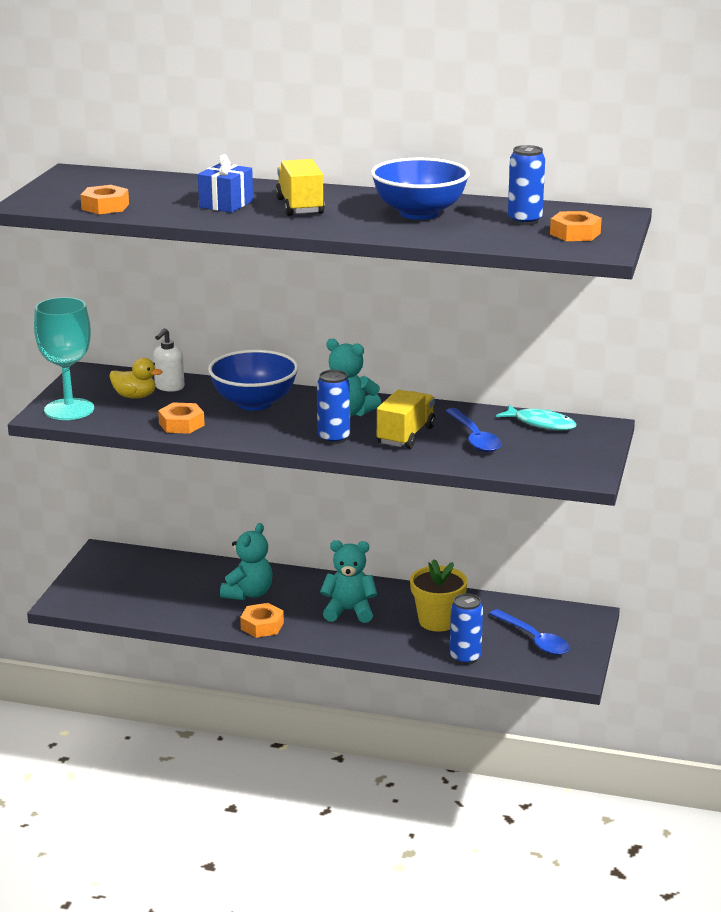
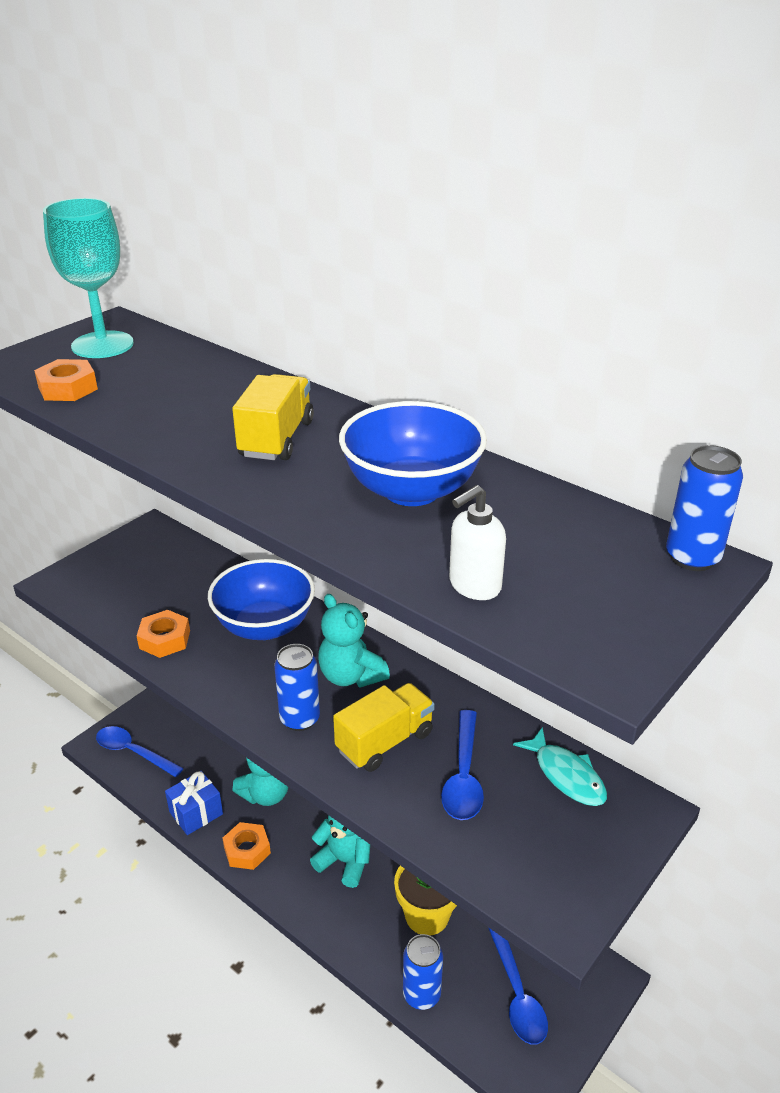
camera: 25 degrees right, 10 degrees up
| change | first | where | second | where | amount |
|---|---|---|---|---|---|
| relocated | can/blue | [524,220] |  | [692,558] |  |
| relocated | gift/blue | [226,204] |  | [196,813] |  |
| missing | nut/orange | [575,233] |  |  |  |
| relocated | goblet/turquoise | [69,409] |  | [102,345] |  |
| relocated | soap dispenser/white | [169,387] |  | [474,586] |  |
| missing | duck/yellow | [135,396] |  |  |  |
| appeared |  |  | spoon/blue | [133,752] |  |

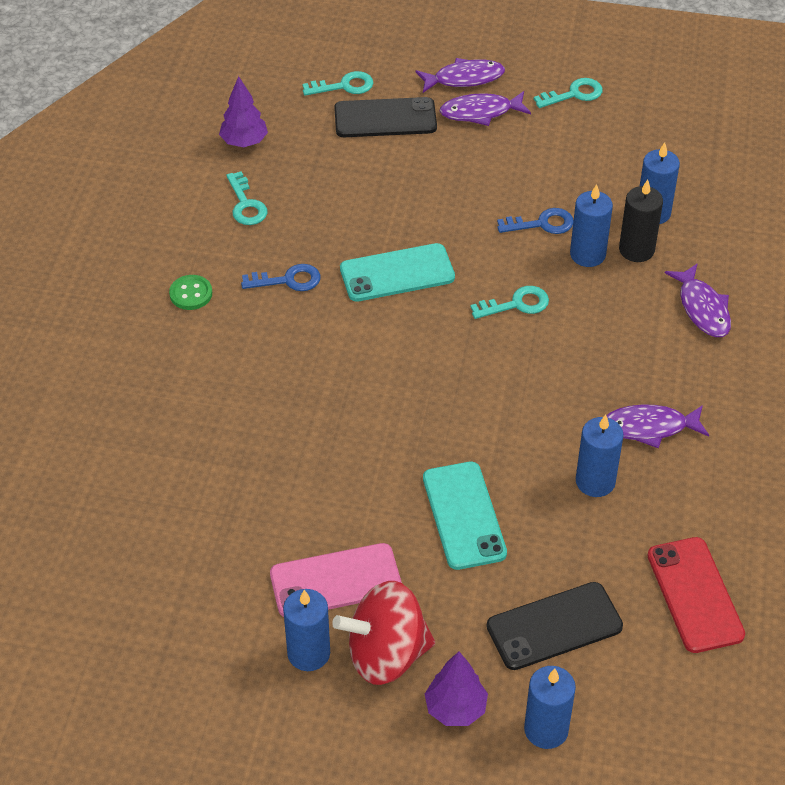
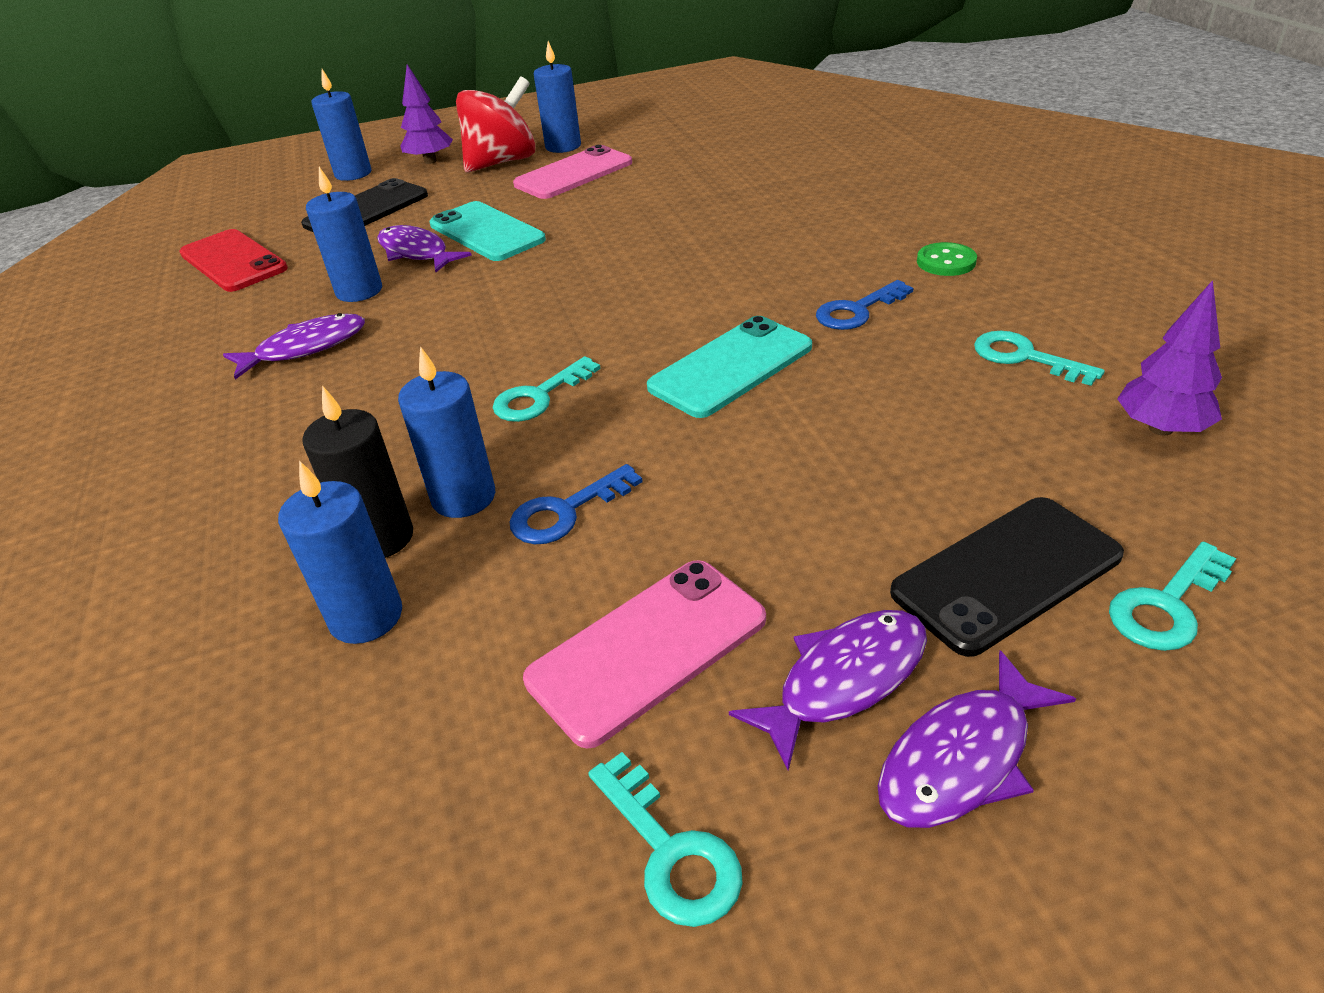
camera: 155 degrees right, 10 degrees down
| change | first | where | second | where | amount |
|---|---|---|---|---|---|
| spun | key/turquoise | [574,94] |  | [670,851] | 75 degrees counterclockwise |
| relocated | fish/purple | [702,308] |  | [416,253] |  |
| appeared |  |  | phone/pink | [647,649] |  |

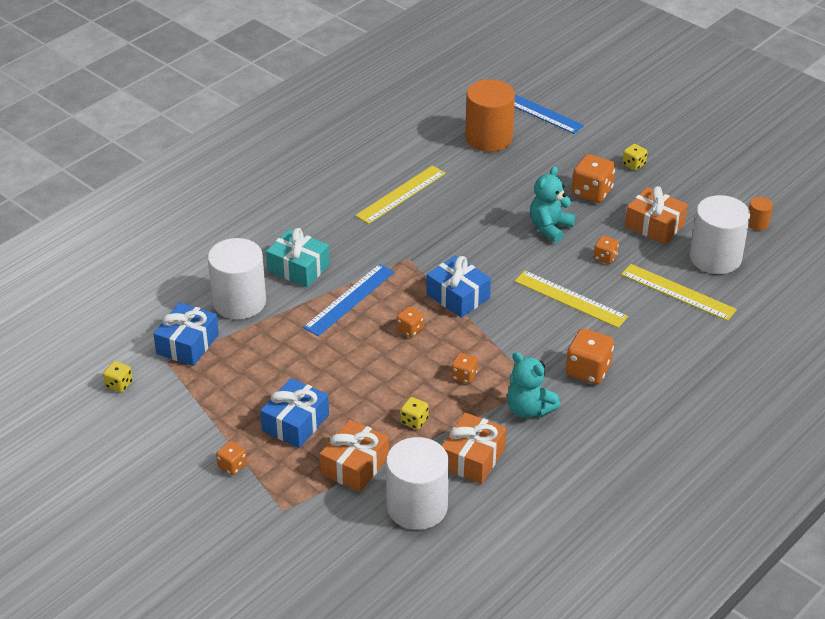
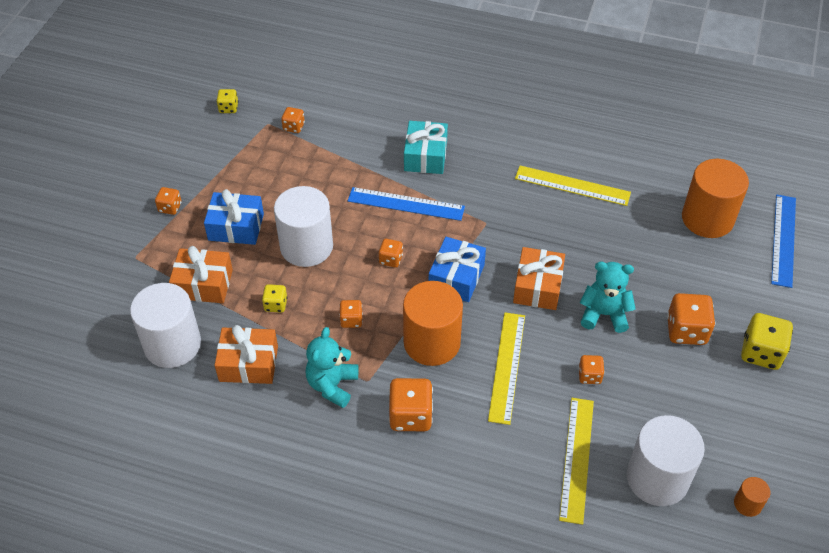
camera: 65 degrees right, 10 degrees up
| change | first | where | second | where | amount |
|---|---|---|---|---|---|
| size | dice/yellow | [633,165] |  | [761,353] | x1.79 |
| relocated | gift/orange | [654,225] |  | [537,287] |  |
| relocated | cylinder/white | [239,302] |  | [306,246] |  |
| exchanged | gift/blue | [187,344] | dice/orange | [293,127] |  |
| appeared |  |  | cylinder/orange | [432,342] |  |

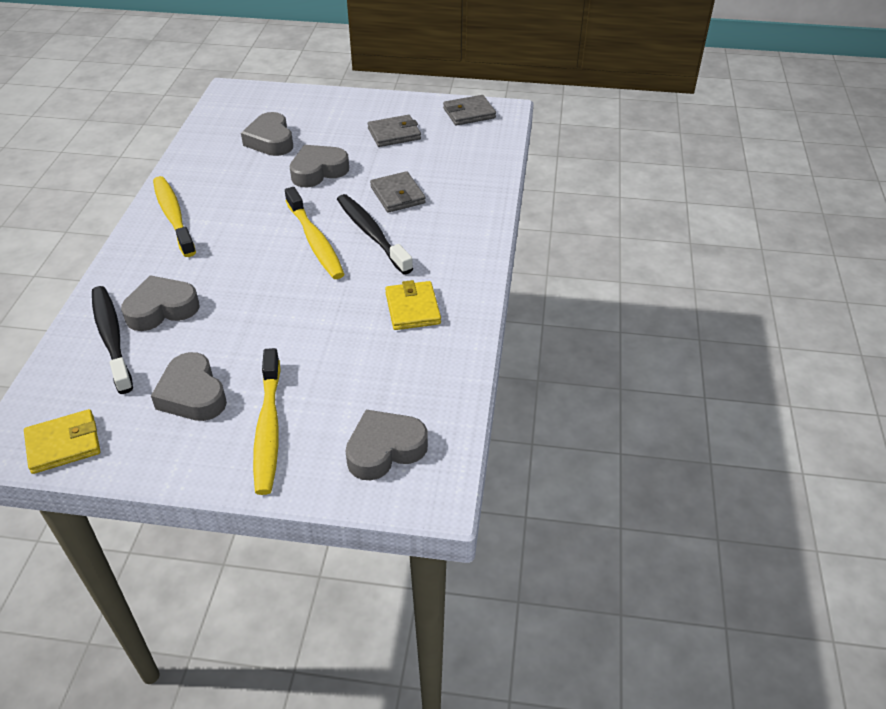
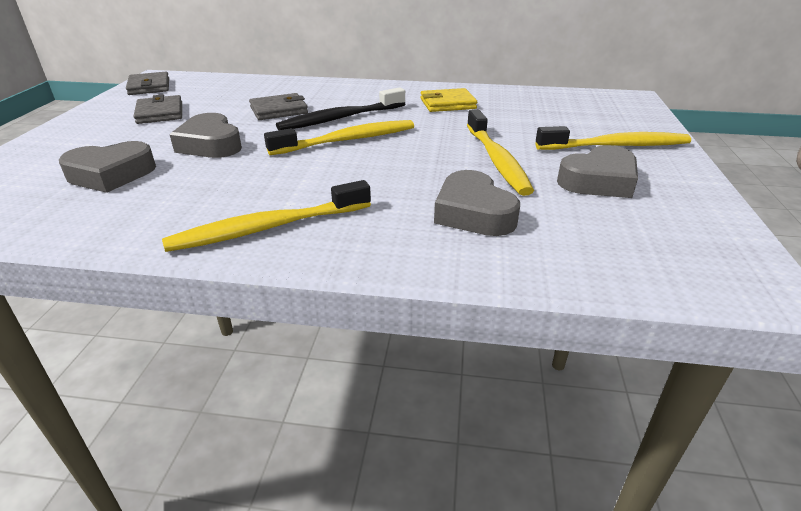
camera: 90 degrees left, 10 degrees down
| change | first | where | second | where | amount |
|---|---|---|---|---|---|
| missing | toothbrush/black | [112,338] |  |  |  |
| missing | wallet/yellow | [64,444] |  |  |  |
| missing | heart/grey | [385,449] |  |  |  |
| appeared |  |  | toothbrush/yellow | [496,160] |  |

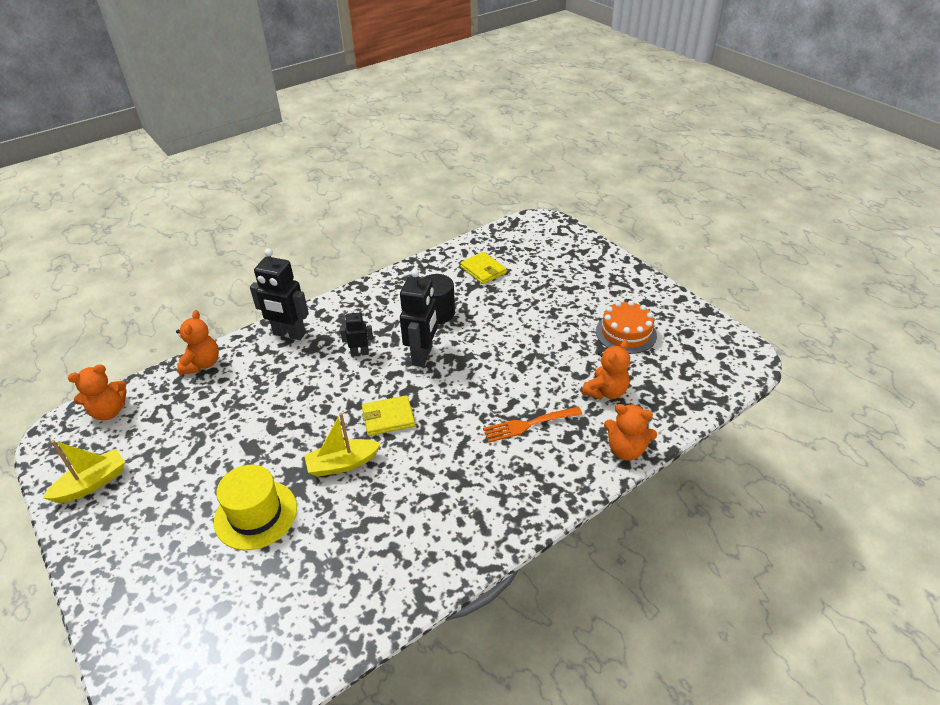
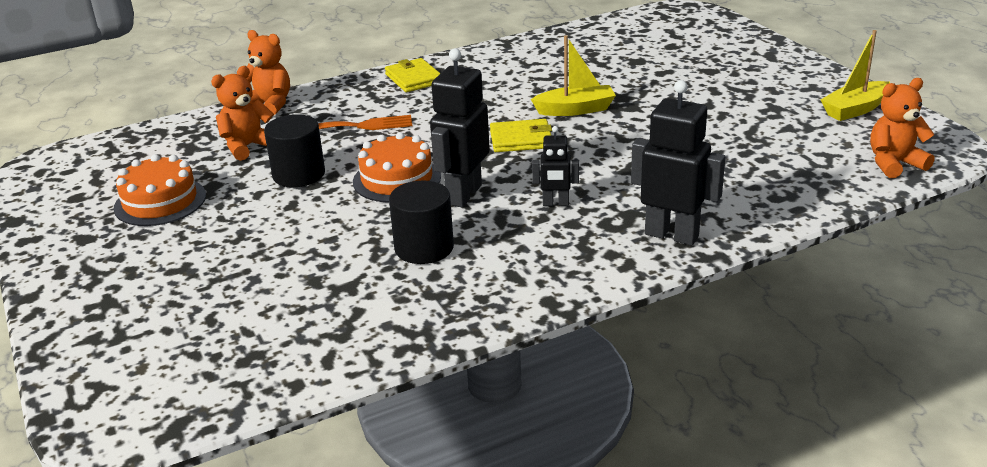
camera: 170 degrees left, 10 degrees down
| change | first | where | second | where | amount |
|---|---|---|---|---|---|
| relocated | wallet/yellow | [483,270] |  | [414,79] |  |
| missing | teddy bear/orange | [202,364] |  |  |  |
| missing | hat/yellow | [256,514] |  |  |  |
| appeared |  |  | cylinder/black | [299,174] |  |
| appeared |  |  | cake/orange | [397,179] |  |

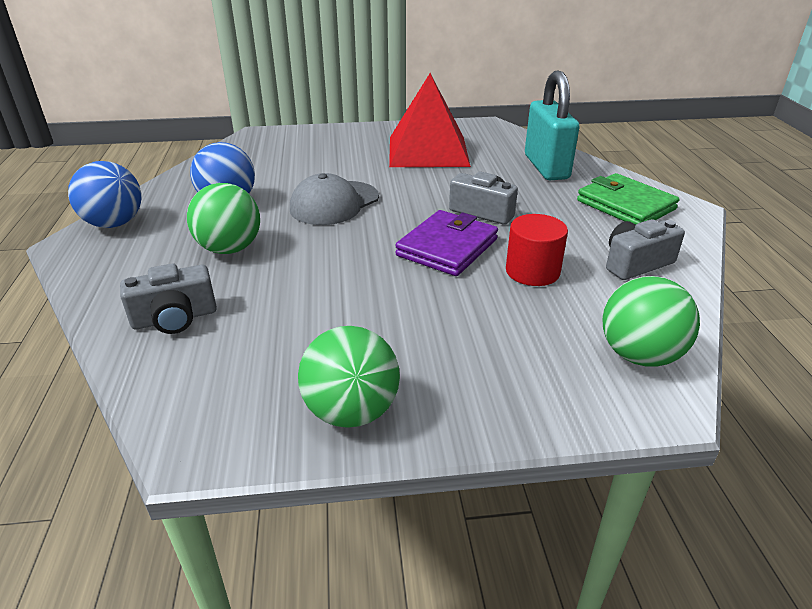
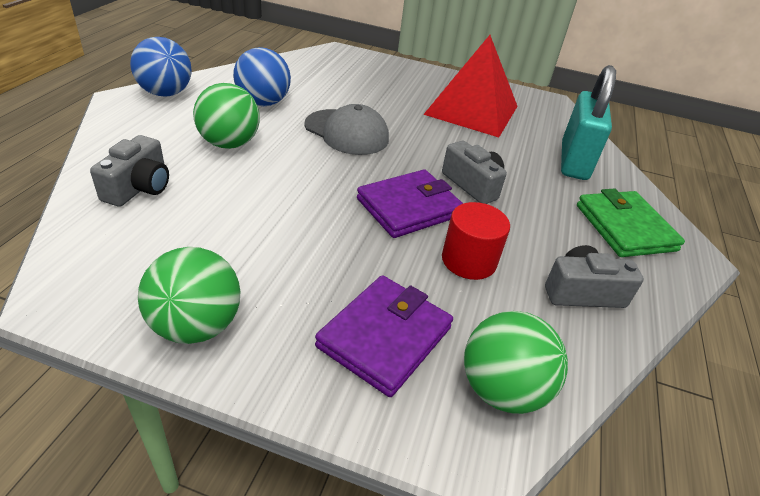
camera: 20 degrees right, 5 degrees up
| change | first | where | second | where | amount |
|---|---|---|---|---|---|
| spun | cap/grey | [334,203] |  | [347,132] | 120 degrees counterclockwise |
| spun | camera/grey | [175,318] |  | [139,187] | 75 degrees counterclockwise |
| appeared |  |  | wallet/purple | [384,337] |  |

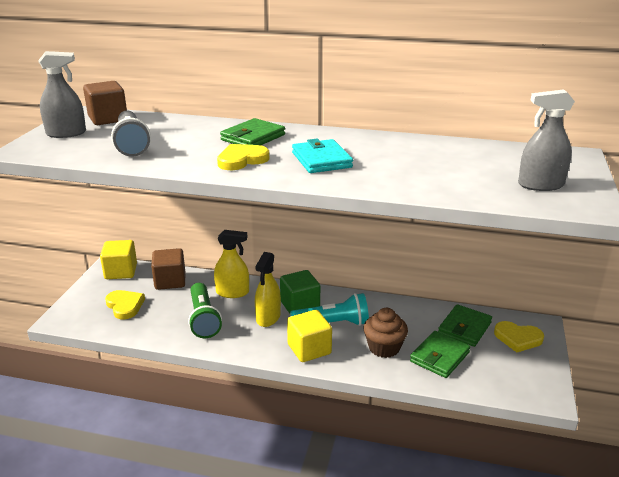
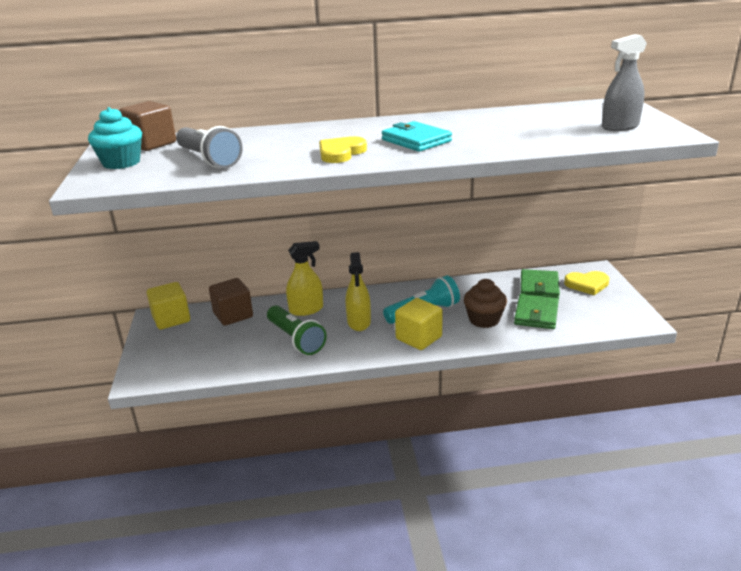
camera: 20 degrees left, 0 degrees up
| change | first | where | second | where | amount |
|---|---|---|---|---|---|
| exchanged | spray bottle/grey | [66,133] | cupcake/turquoise | [121,163] |  |
| missing | wallet/green | [253,137] |  |  |  |
| missing | cube/green | [300,306] |  |  |  |
| missing | heart/yellow | [125,306] |  |  |  |

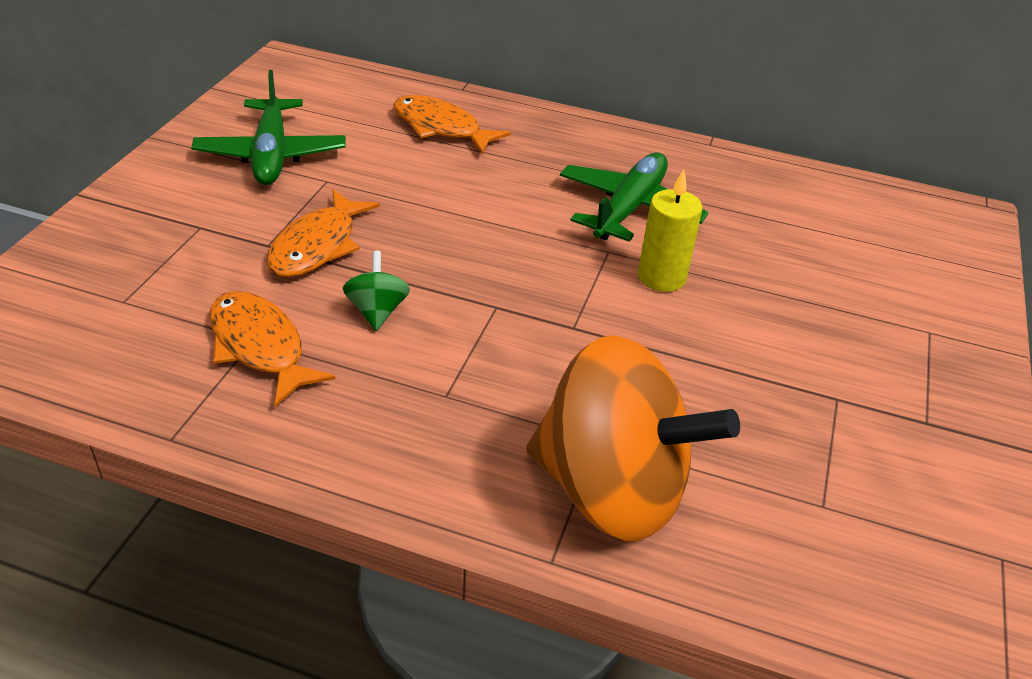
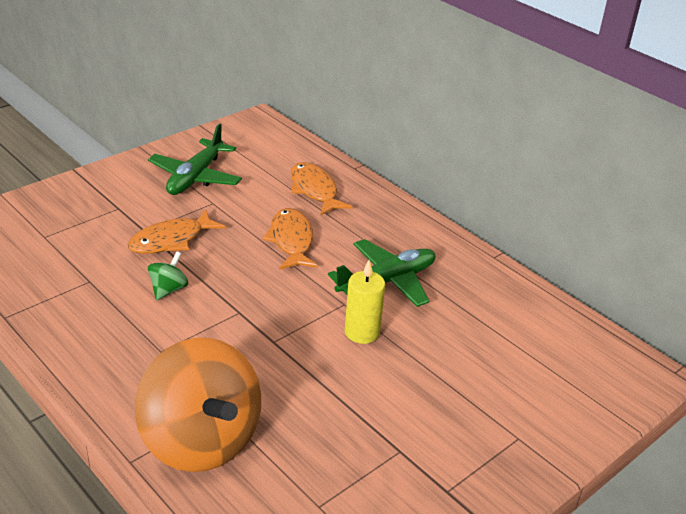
camera: 30 degrees right, 5 degrees down
| change | first | where | second | where | amount |
|---|---|---|---|---|---|
| relocated | fish/orange | [260,347] |  | [291,240] |  |

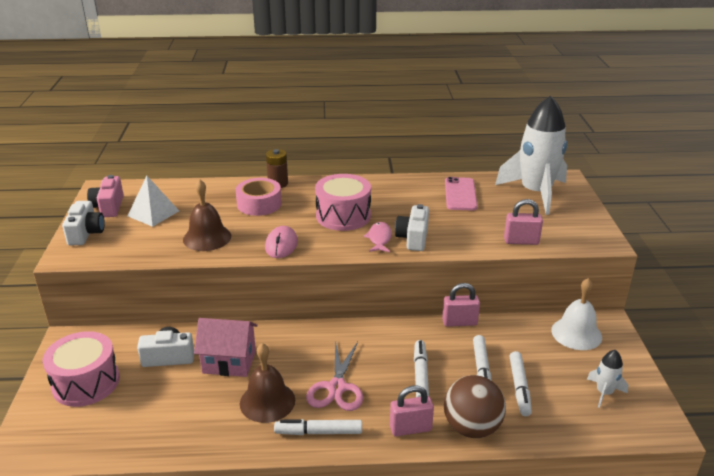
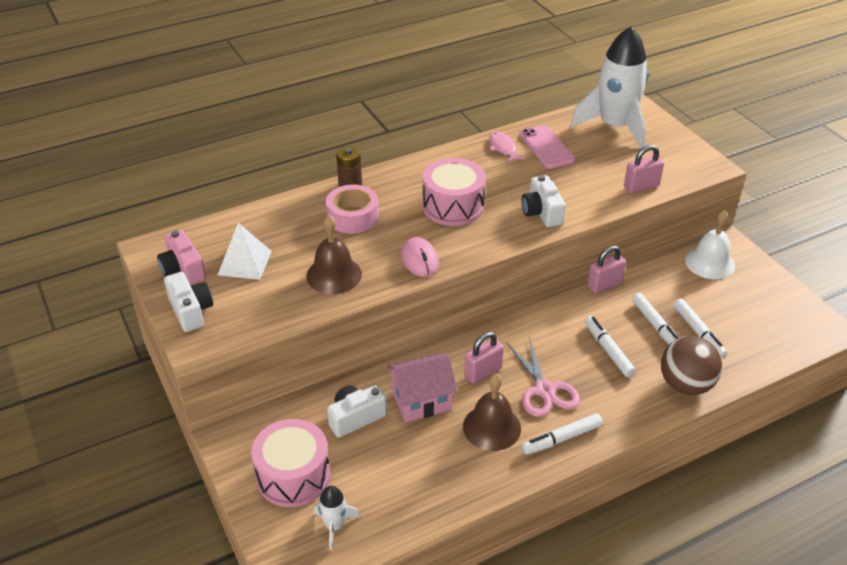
camera: 25 degrees left, 10 degrees up
| change | first | where | second | where | amount |
|---|---|---|---|---|---|
| relocated | fish/pink | [379,238] |  | [503,148] |  |
| relocated | rocket/white | [604,393] |  | [335,526] |  |
| relocated | padlock/pink | [410,428] |  | [483,372] |  |

